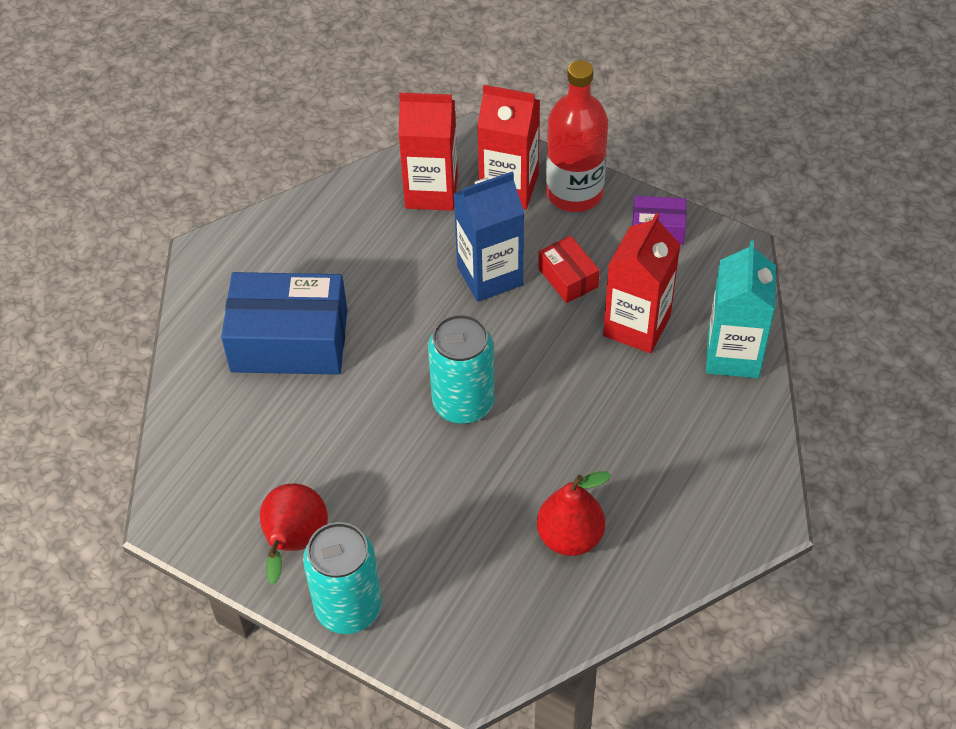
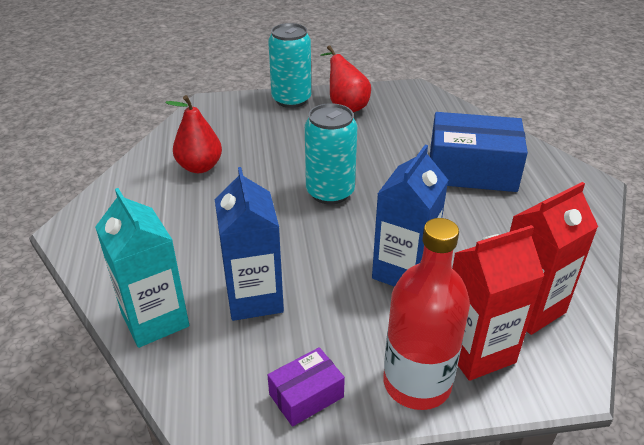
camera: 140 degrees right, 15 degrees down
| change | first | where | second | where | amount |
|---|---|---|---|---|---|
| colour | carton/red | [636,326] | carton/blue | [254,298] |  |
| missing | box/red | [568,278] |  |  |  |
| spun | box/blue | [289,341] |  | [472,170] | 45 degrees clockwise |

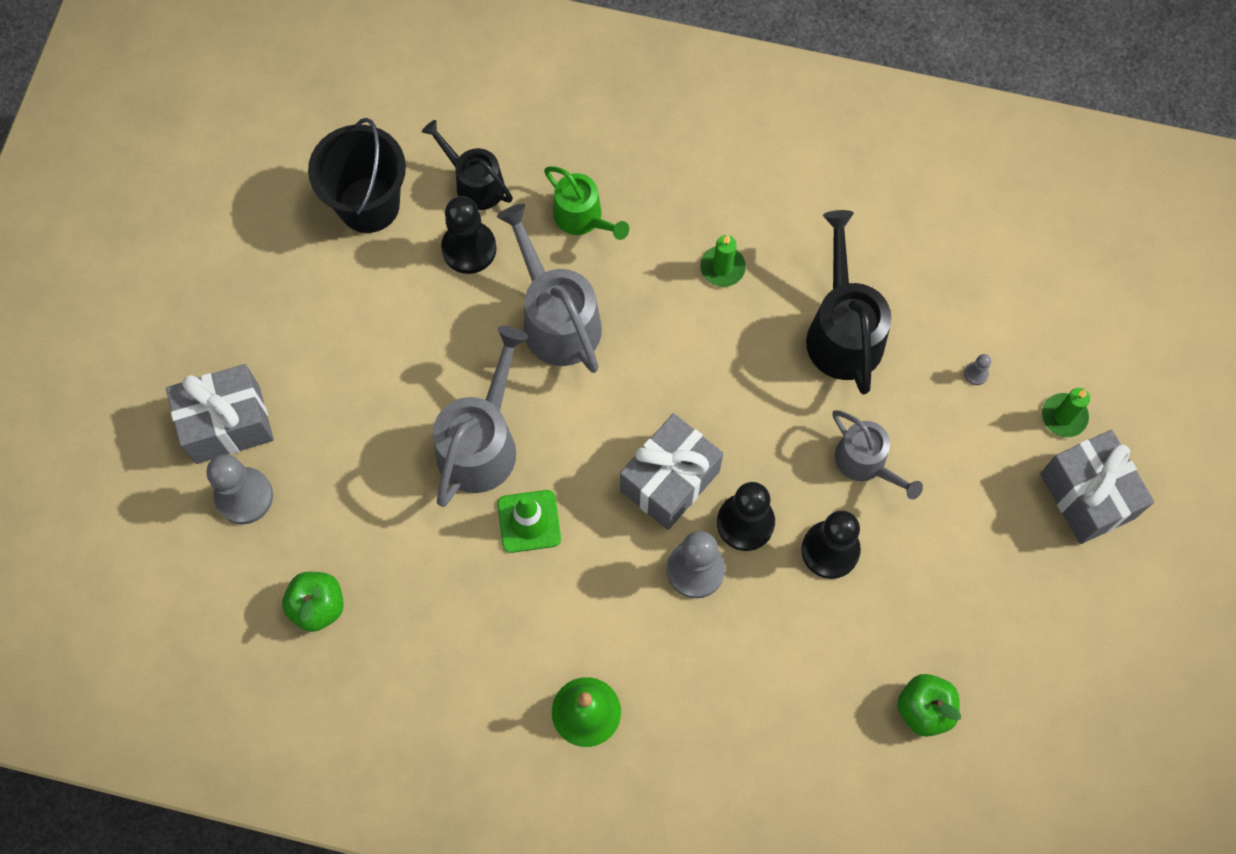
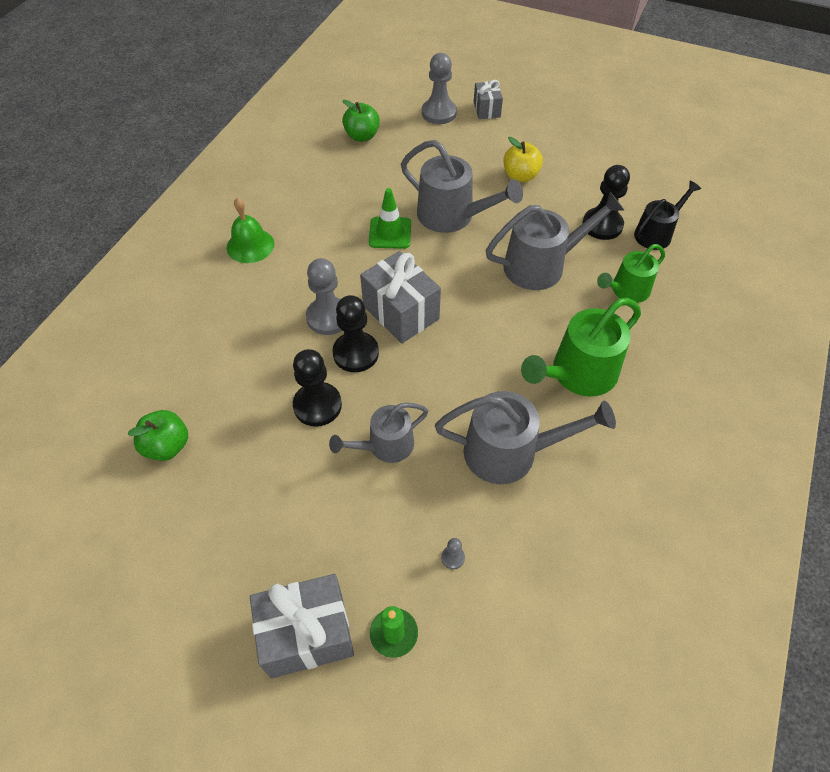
camera: 100 degrees right, 15 degrees down
| change | first | where | second | where | amount |
|---|---|---|---|---|---|
| missing | bucket/black | [369,205] |  |  |  |
| colour | watering can/black | [843,331] | watering can/grey | [510,452] |  |
| exchanged | candle/green | [722,267] | watering can/green | [578,374] |  |
| size | gift/grey | [227,424] |  | [486,109] | x0.57 |
| appeared |  |  | apple/yellow | [520,176] |  |

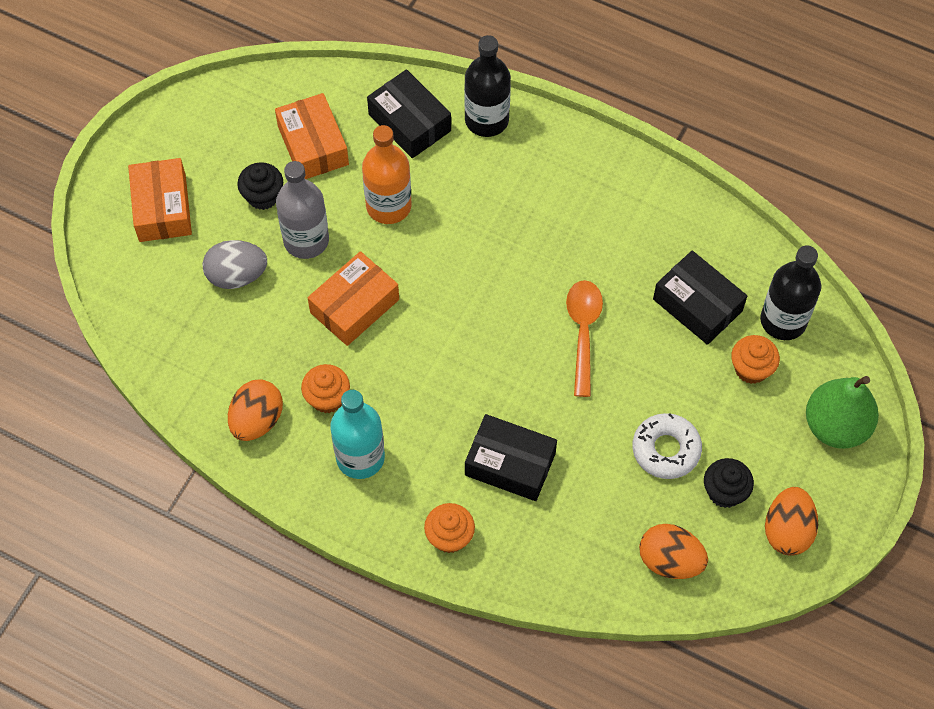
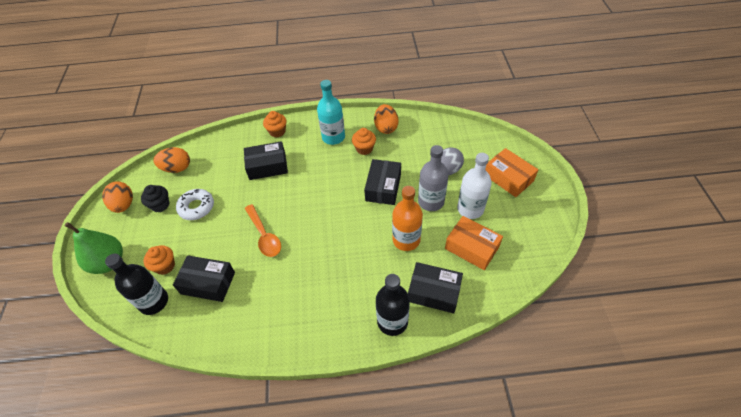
camera: 150 degrees right, 10 degrees down
| change | first | where | second | where | amount |
|---|---|---|---|---|---|
| exchanged | cupcake/black | [263,196] | bottle/white | [470,209] |  |
| colour | box/orange | [355,306] | box/black | [383,187] |  |

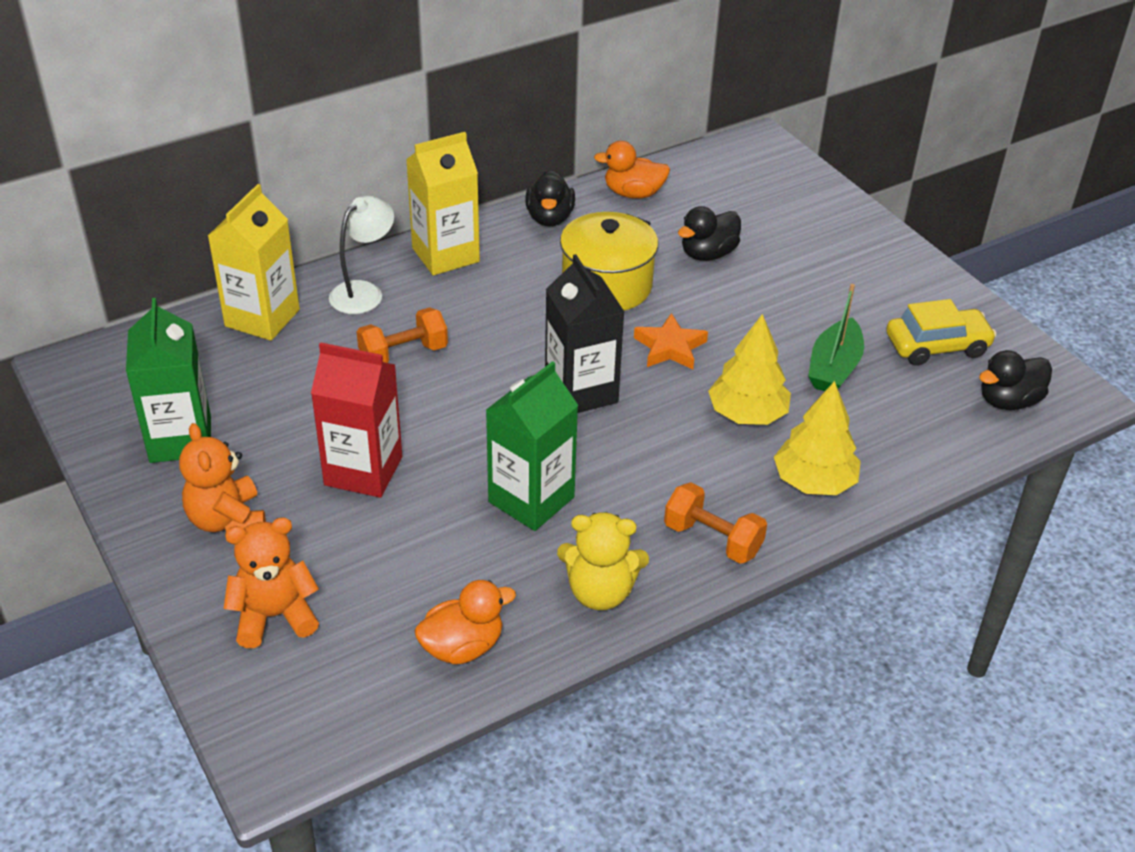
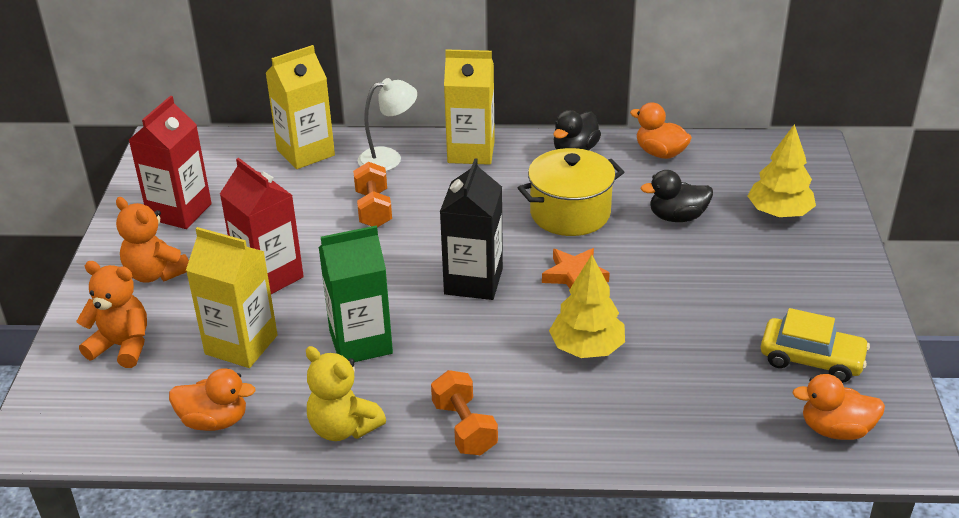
camera: 35 degrees right, 5 degrees down
| change | first | where | second | where | amount |
|---|---|---|---|---|---|
| missing | boat/green | [834,368] |  |  |  |
| colour | carton/green | [180,439] | carton/red | [179,211] |  |
| spun | dumbbell/orange | [403,354] |  | [373,209] | 75 degrees clockwise |
| colour | duck/black | [1008,401] | duck/orange | [835,429] |  |
| relocated | tree/yellow | [814,482] |  | [779,213] |  |
| spun | teddy bear/orange | [227,520] |  | [155,273] | 60 degrees counterclockwise |
| appeared |  |  | carton/yellow | [241,345] |  |

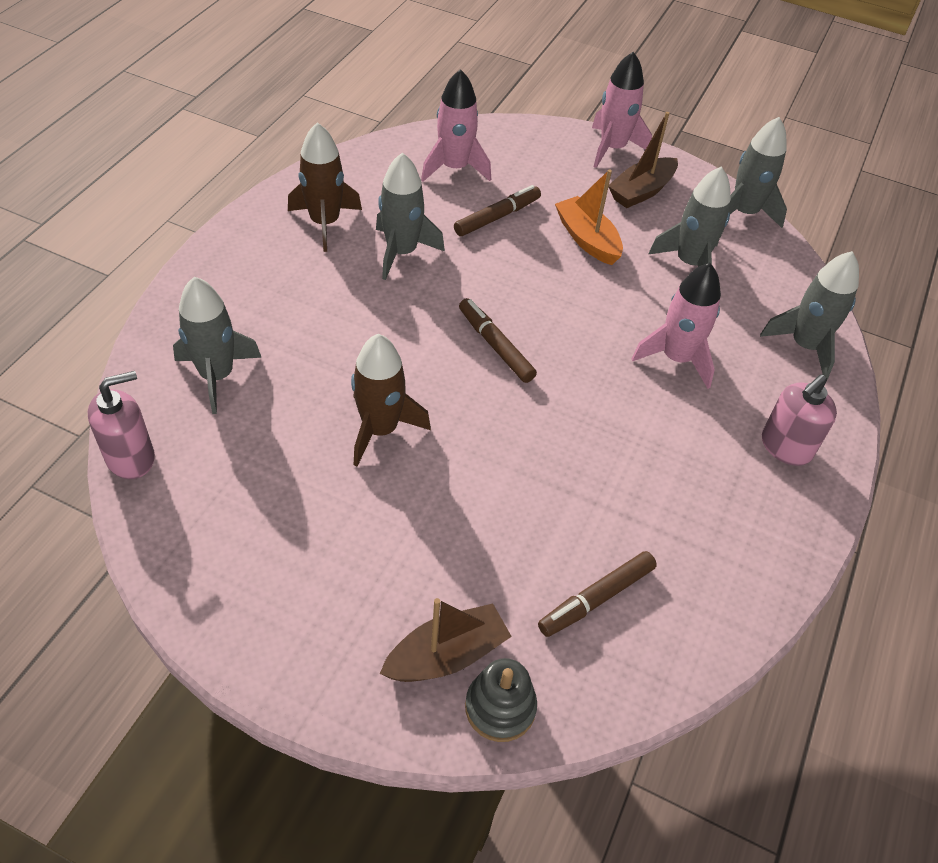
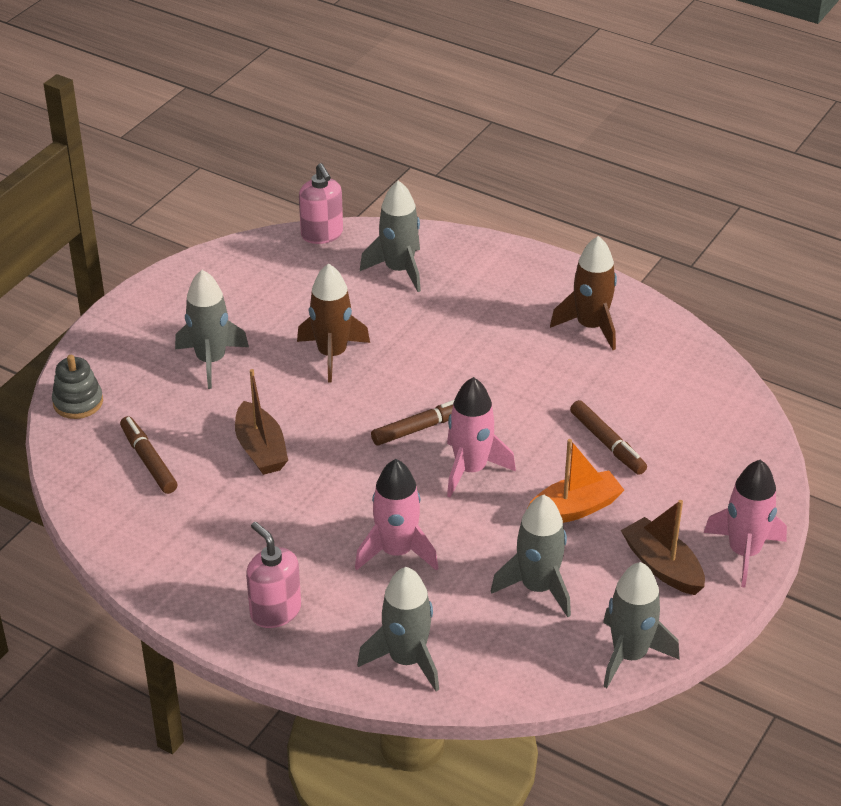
camera: 100 degrees right, 10 degrees down
| change | first | where | second | where | amount |
|---|---|---|---|---|---|
| relocated | rocket/pink | [454,168] |  | [470,469] |  |
| relocated | rocket/grey | [402,252] |  | [211,361] |  |
| relocated | boat/brown | [447,655] |  | [261,449] |  |

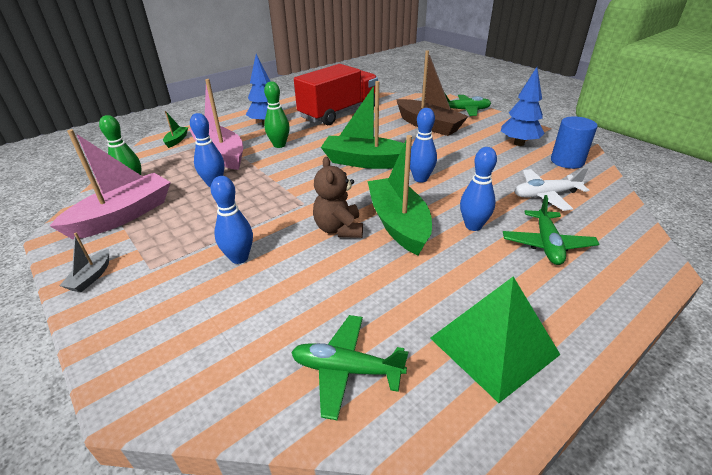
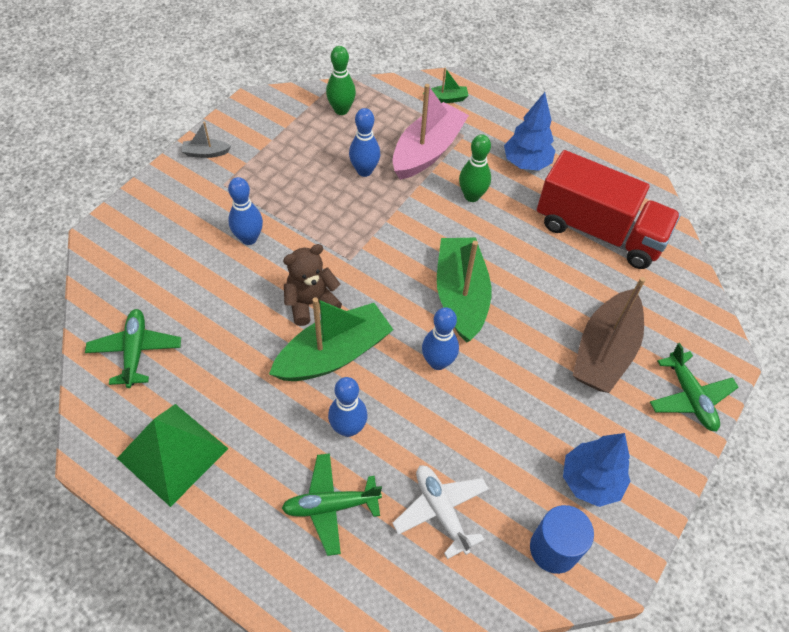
camera: 70 degrees right, 20 degrees up
| change | first | where | second | where | amount |
|---|---|---|---|---|---|
| missing | boat/pink | [123,216] |  |  |  |

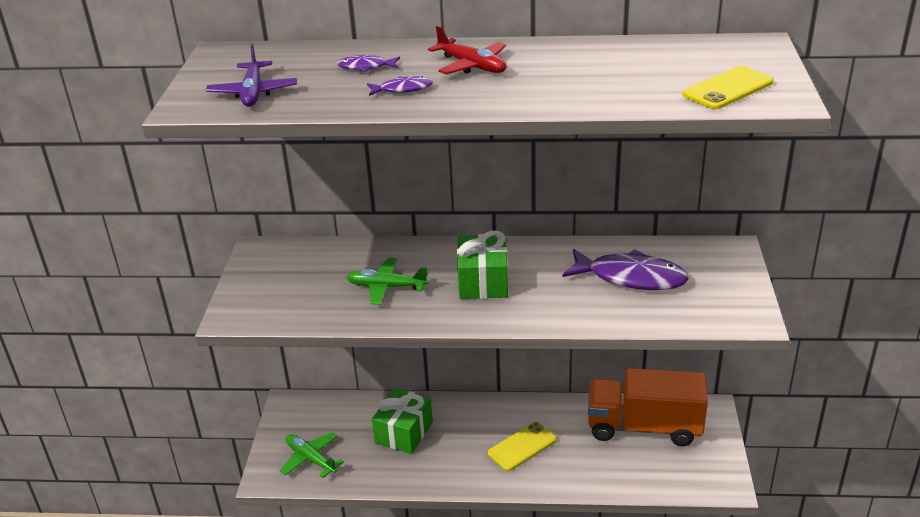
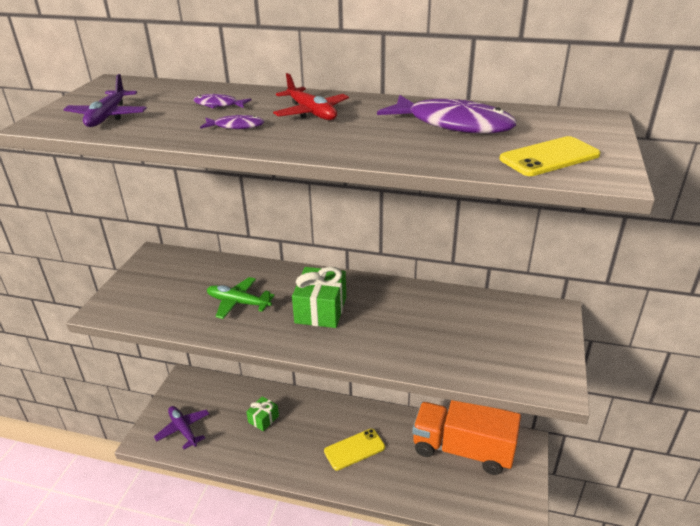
camera: 10 degrees right, 0 degrees up
| change | first | where | second | where | amount |
|---|---|---|---|---|---|
| relocated | fish/purple | [631,277] |  | [453,124] |  |
| size | gift/green | [404,432] |  | [263,419] | x0.60 |
| colour | plane/green | [310,459] | plane/purple | [183,429] |  |

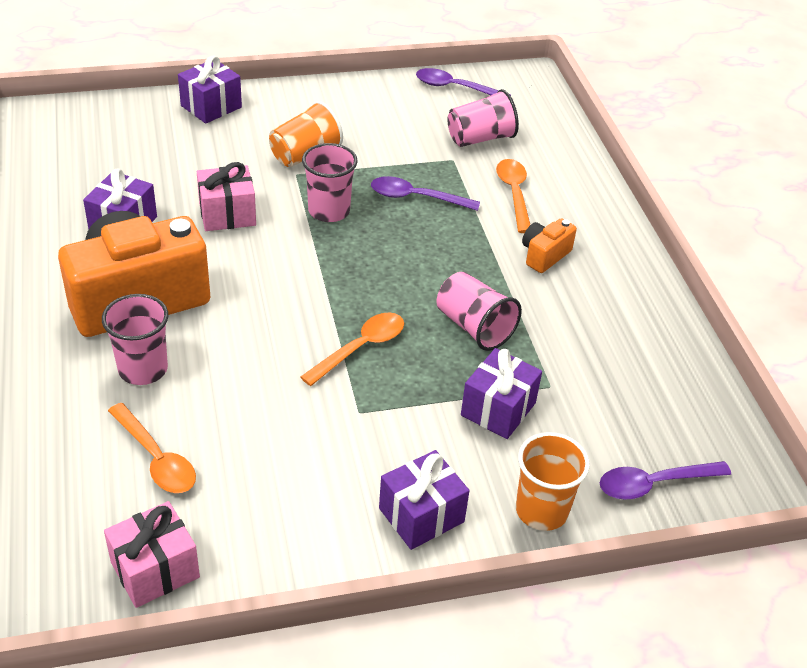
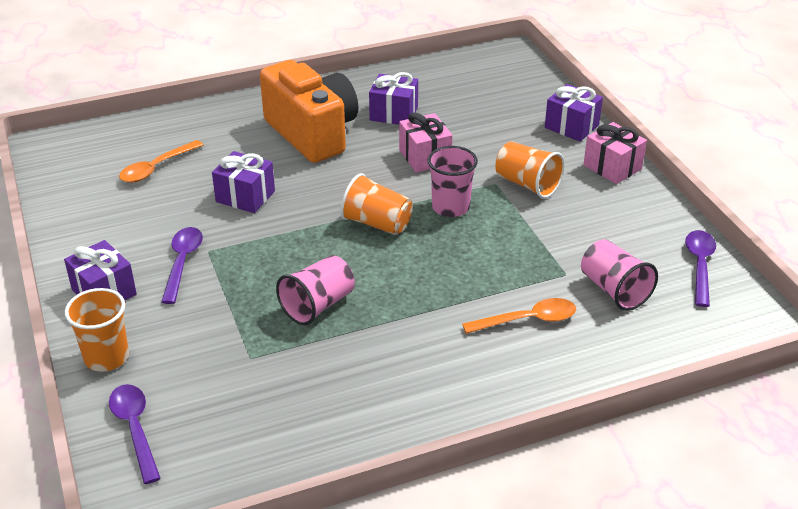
camera: 85 degrees right, 5 degrees down
| change | first | where | second | where | amount |
|---|---|---|---|---|---|
| relocated | spoon/purple | [416,198] |  | [182,263] |  |
| missing | camera/orange | [544,255] |  |  |  |
| missing | cup/pink | [143,369] |  |  |  |
| missing | spoon/orange | [360,348] |  |  |  |
| relocated | gift/purple | [498,409] |  | [245,196] |  |
| relocated | gift/pink | [155,569] |  | [612,167] |  |
| appeared |  |  | cup/orange | [377,223] |  |

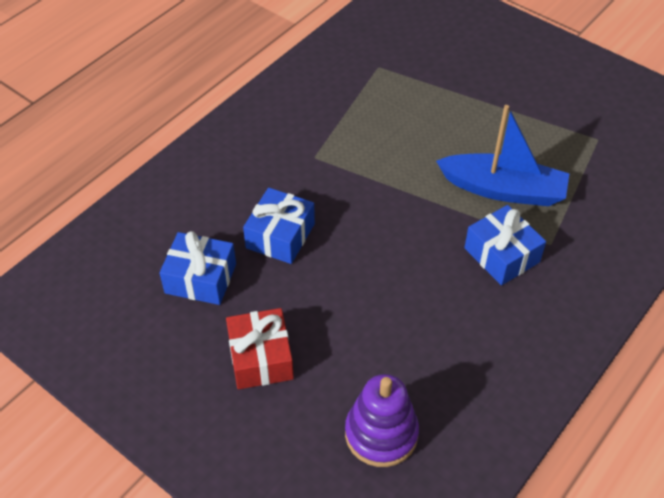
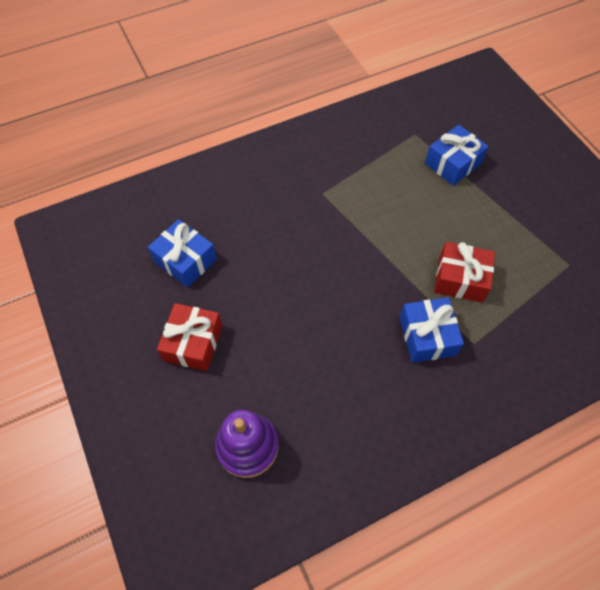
camera: 25 degrees right, 10 degrees up
| change | first | where | second | where | amount |
|---|---|---|---|---|---|
| exchanged | boat/blue | [503,190] | gift/red | [460,279] |  |
| relocated | gift/blue | [280,236] |  | [452,163] |  |

